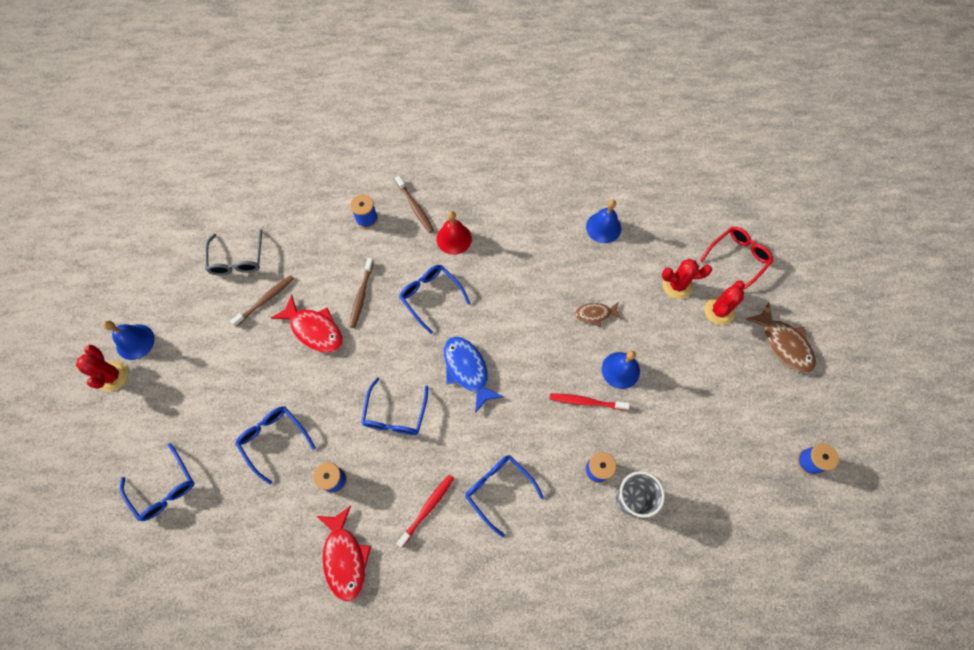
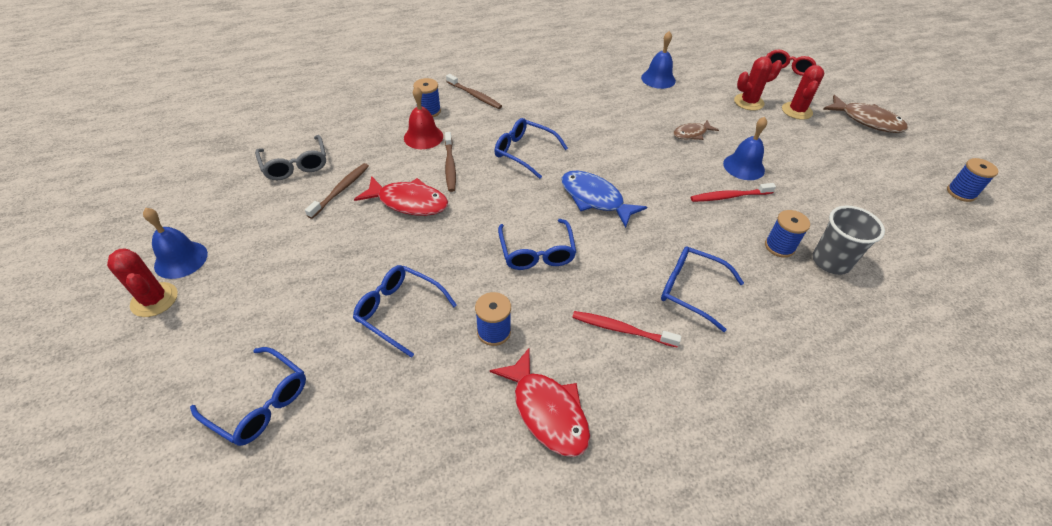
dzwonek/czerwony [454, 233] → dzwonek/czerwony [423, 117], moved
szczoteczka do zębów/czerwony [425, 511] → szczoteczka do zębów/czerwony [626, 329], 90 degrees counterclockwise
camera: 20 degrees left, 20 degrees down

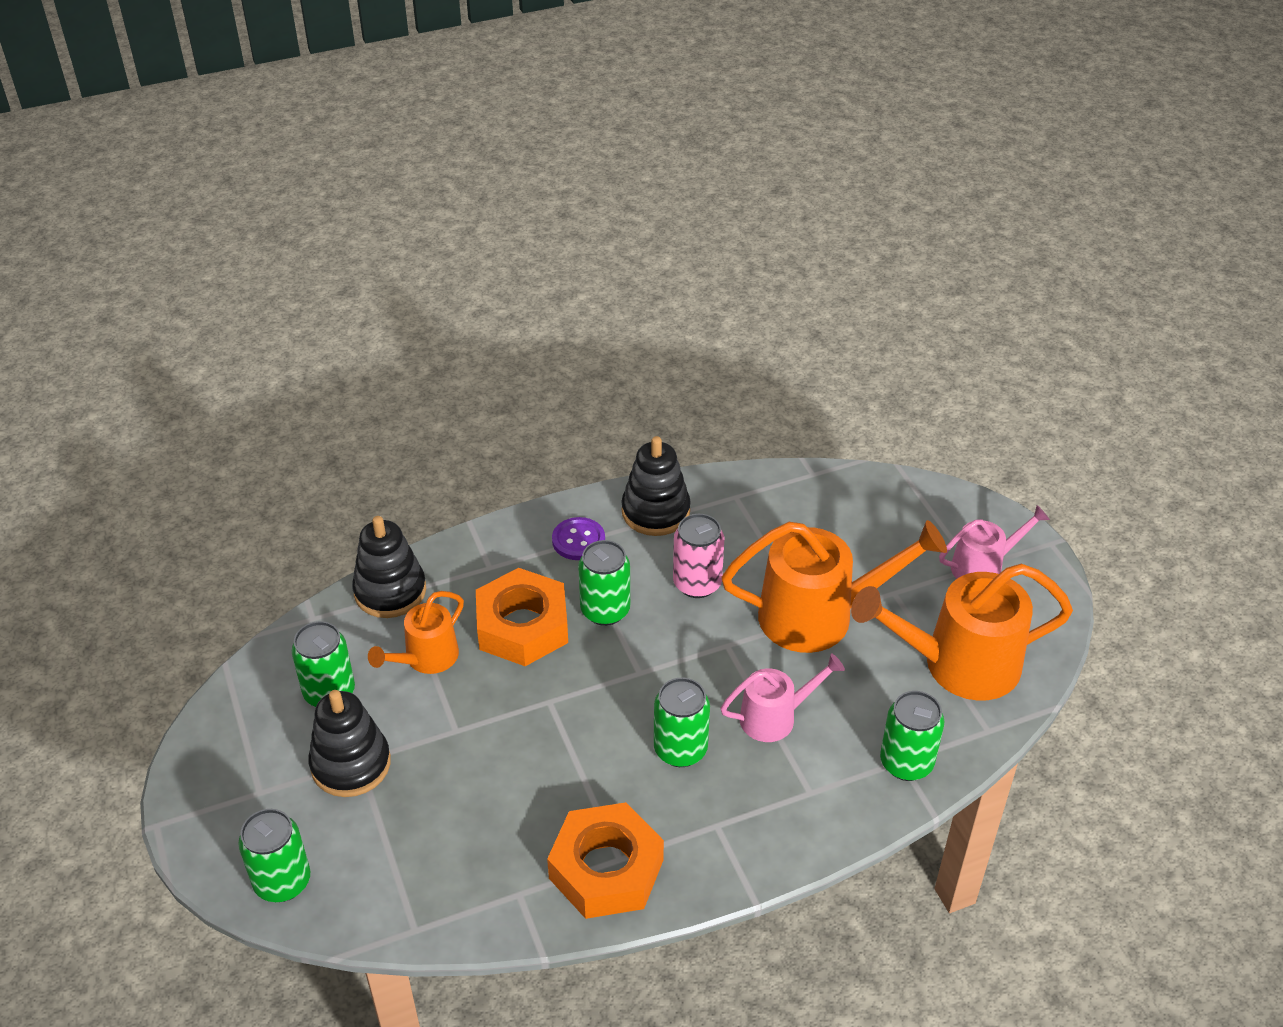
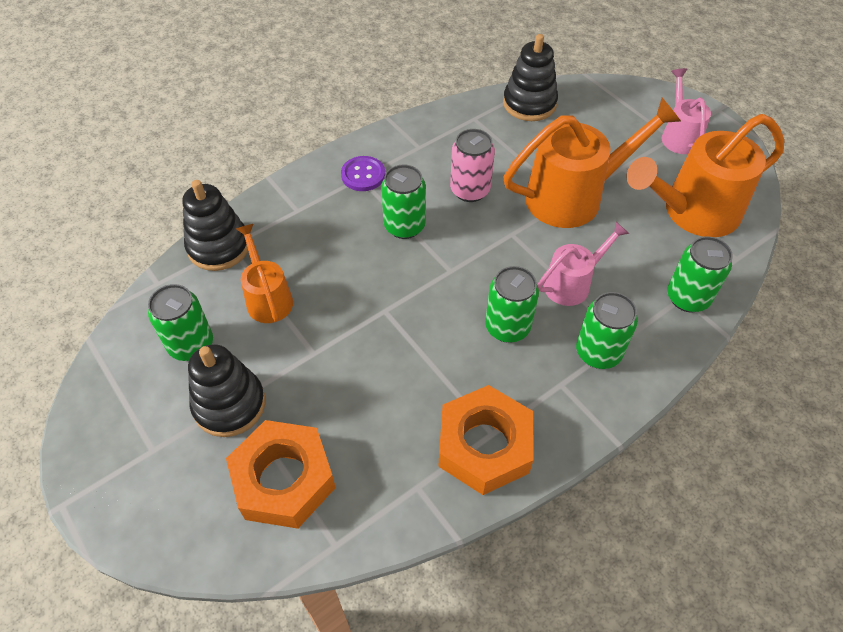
zabawka nakładanka/czarny [656, 486] → zabawka nakładanka/czarny [530, 77], moved
konewka/różowy [994, 542] → konewka/różowy [686, 111], 60 degrees counterclockwise
nakrętka/pomarańczowy [522, 617] → nakrętka/pomarańczowy [281, 474], moved
konewka/pomarańczowy [416, 632] → konewka/pomarańczowy [264, 273], 135 degrees clockwise
puszka/zielony [274, 855] → puszka/zielony [607, 330], moved
camera: 15 degrees left, 10 degrees up

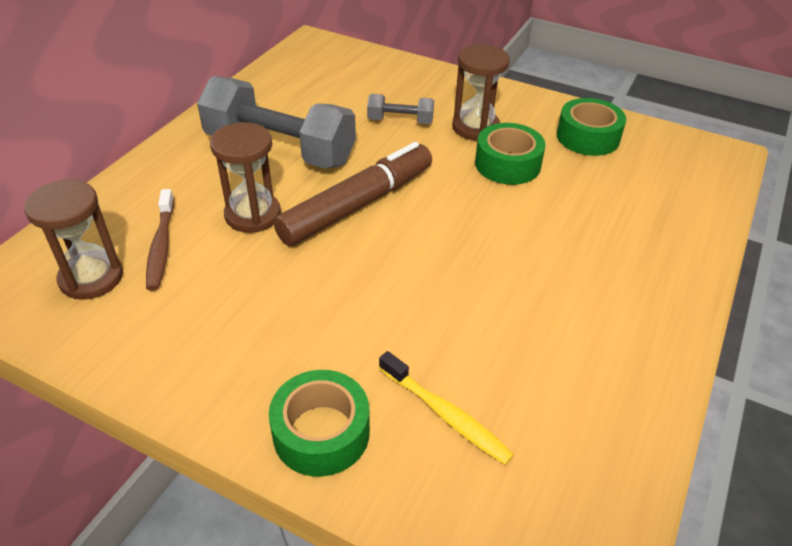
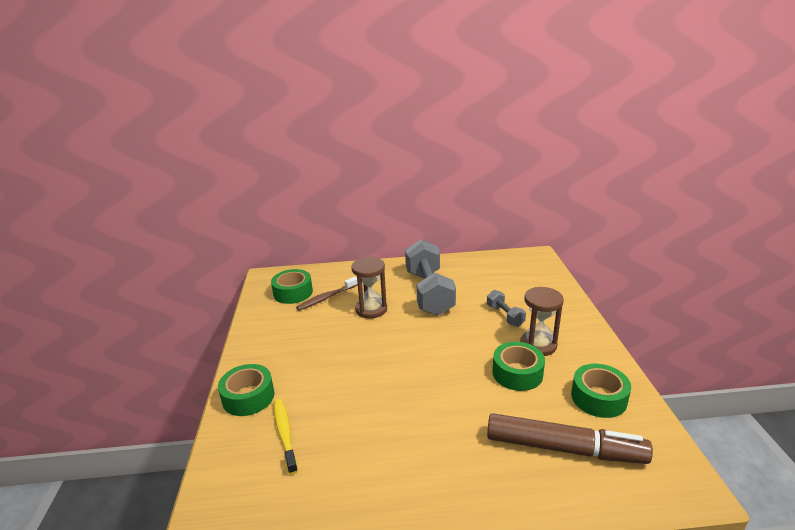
flamaster/brązowy [353, 194] → flamaster/brązowy [570, 438], moved
klepsydra/brązowy [73, 240] → taśma klejąca/zielony [292, 286]
szczoteczka do zębów/żółty [446, 408] → szczoteczka do zębów/żółty [286, 436], 150 degrees clockwise
camera: 60 degrees right, 15 degrees down

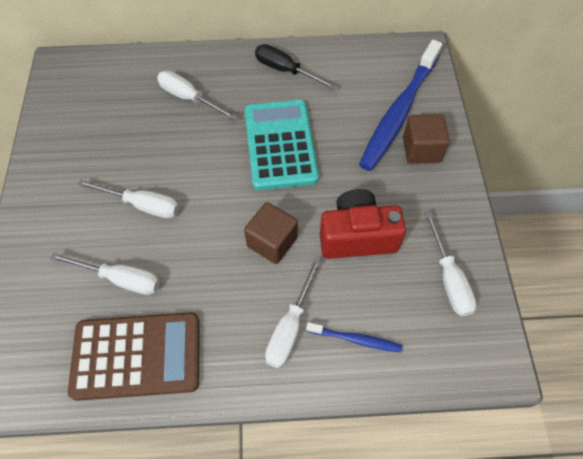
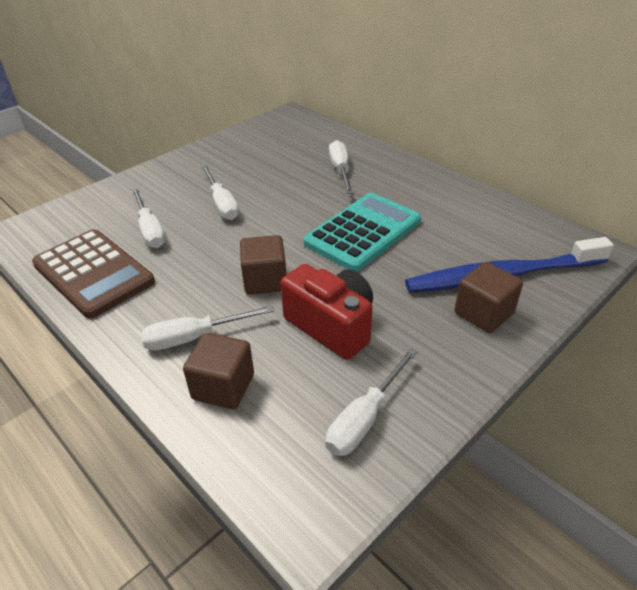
śrubokręt/czarny [296, 67] → -
szczoteczka do zębów/niebieski [354, 337] → sześcian/brązowy [218, 371]
camera: 50 degrees right, 20 degrees down

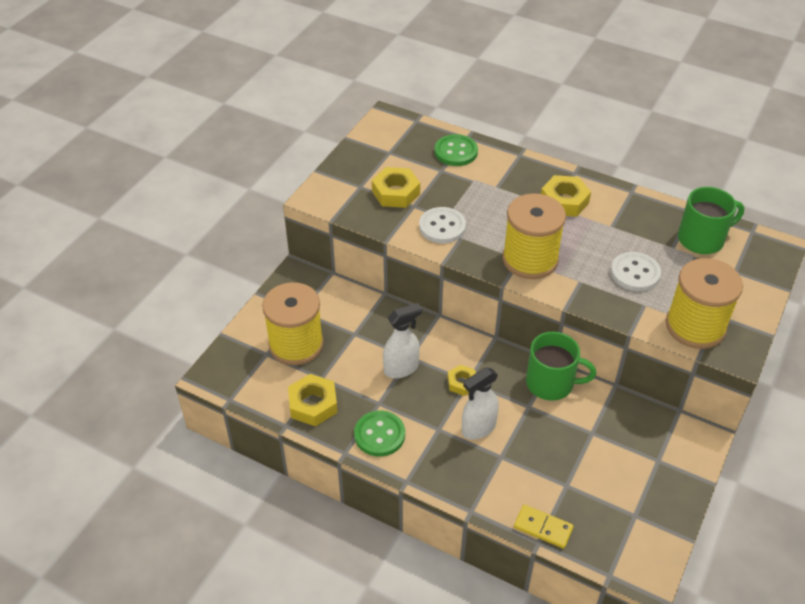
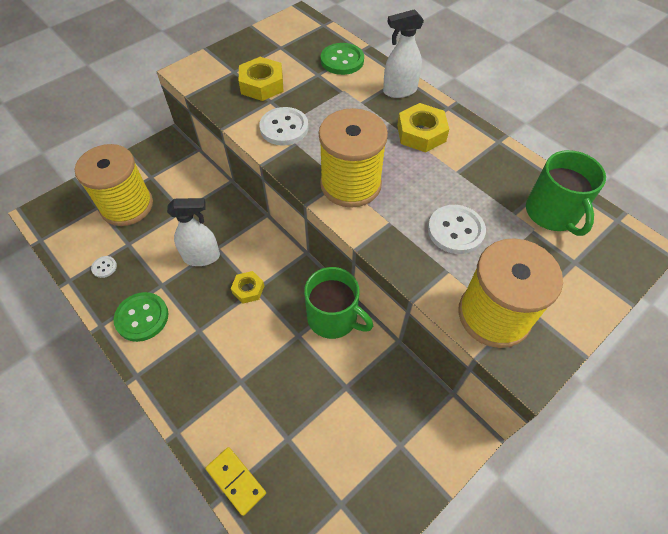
kubek/zielony [711, 220] → kubek/zielony [566, 193], 75 degrees clockwise
spryskiwacz/biały [480, 403] → spryskiwacz/biały [403, 53], moved
nakrętka/żółty [313, 400] → guzik/biały [104, 267]
camera: 20 degrees right, 10 degrees up

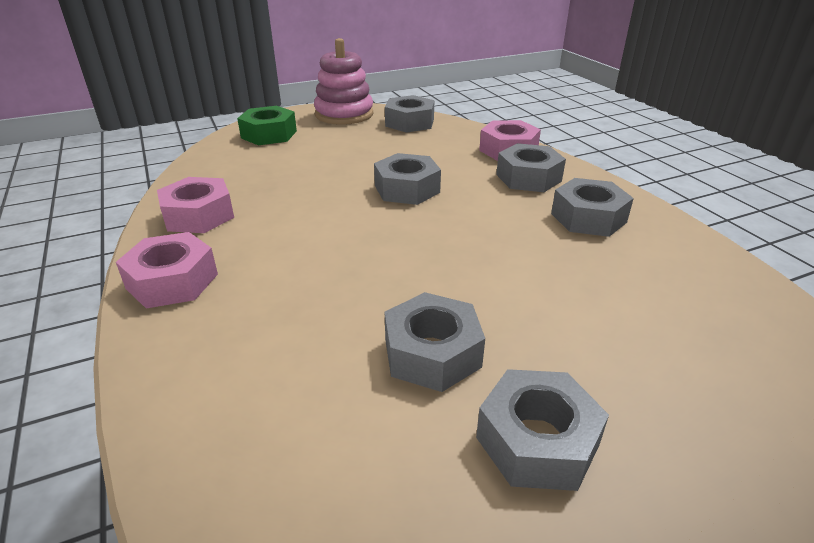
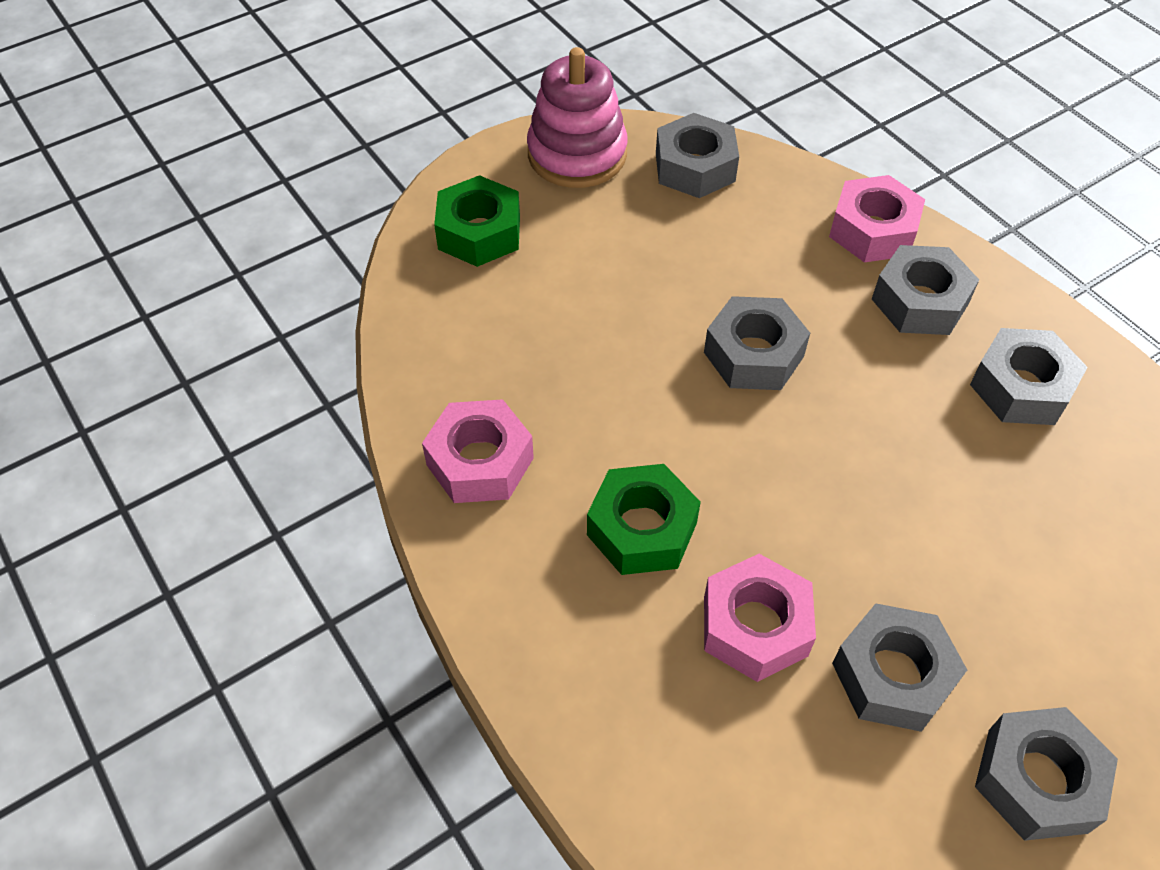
nakrętka/różowy [167, 270] → nakrętka/różowy [760, 618], moved
- → nakrętka/zielony [644, 519]
camera: 10 degrees left, 20 degrees up

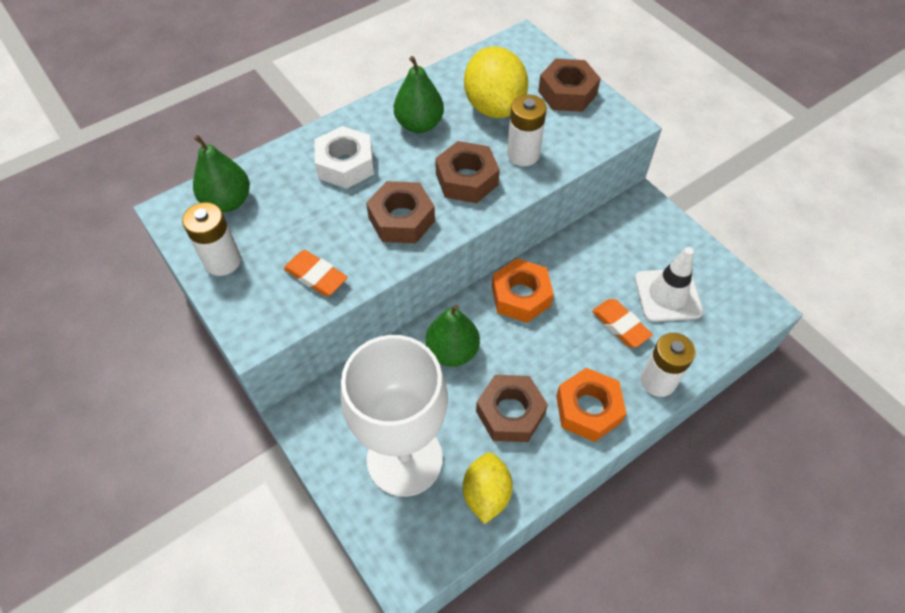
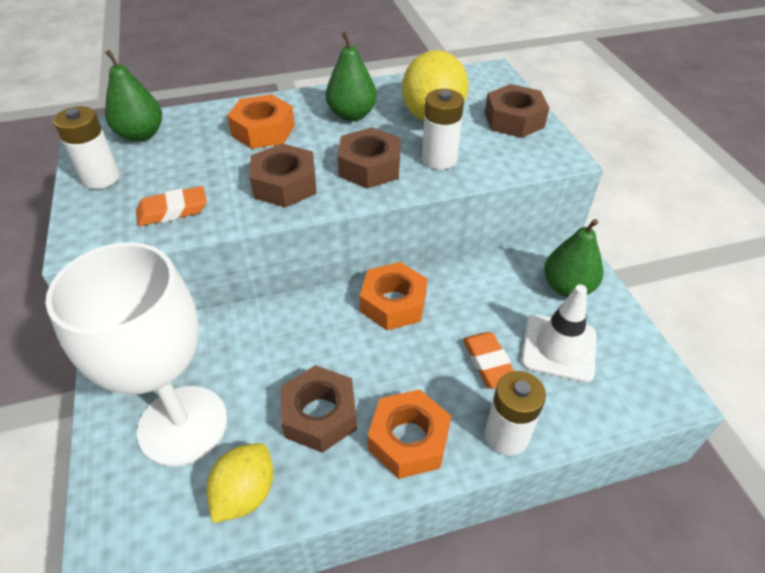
nakrętka/biały [344, 157] → nakrętka/pomarańczowy [261, 121]
gumka do mazania/pomarańczowy [315, 273] → gumka do mazania/pomarańczowy [171, 206], 75 degrees counterclockwise
gruszka/zielony [452, 336] → gruszka/zielony [573, 258], moved
camera: 20 degrees right, 10 degrees down

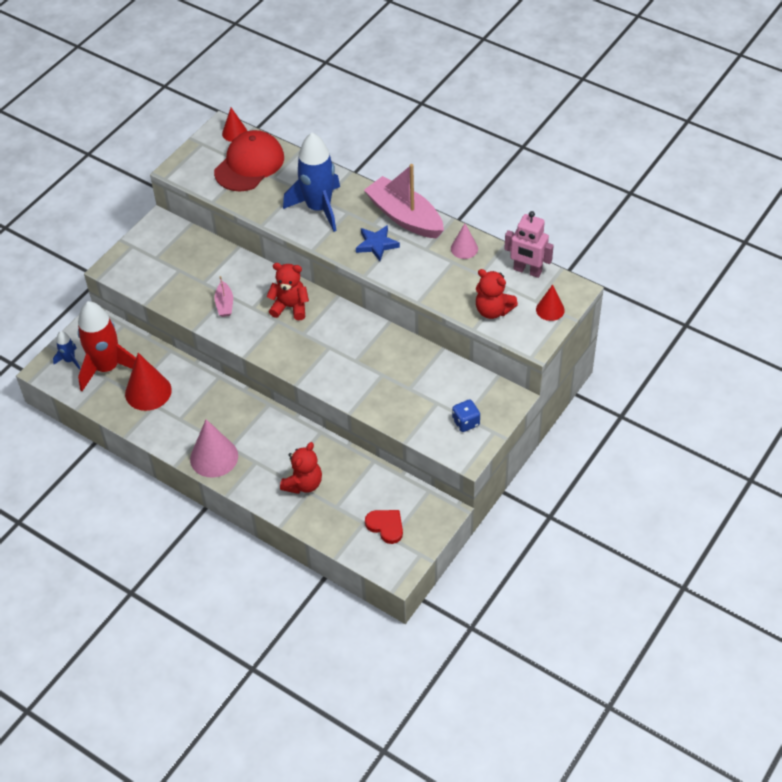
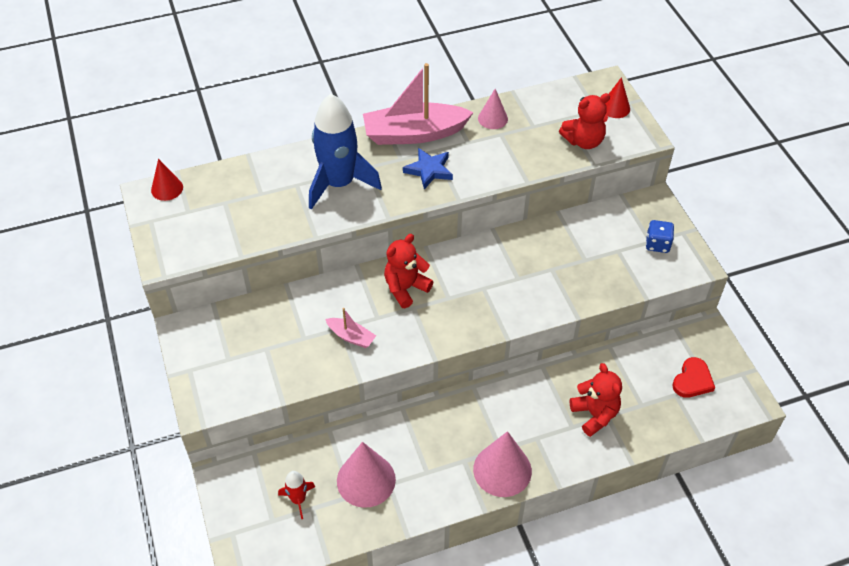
czapka/czerwony [249, 160] → -
robot/różowy [529, 244] → -
rakieta/czerwony [107, 346] → rakieta/czerwony [296, 495], x0.45
rakieta/niebieski [66, 350] → -
stożek/czerwony [148, 382] → stożek/różowy [366, 475]
serce/czerwony [384, 527] → serce/czerwony [693, 377], 135 degrees clockwise
camera: 55 degrees left, 0 degrees up

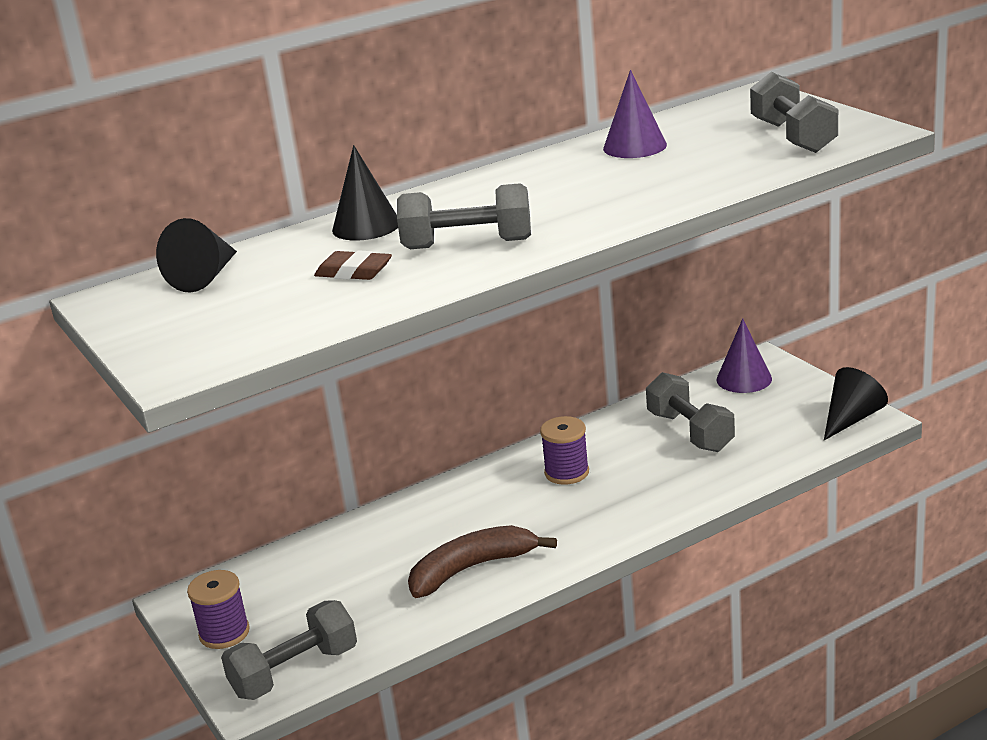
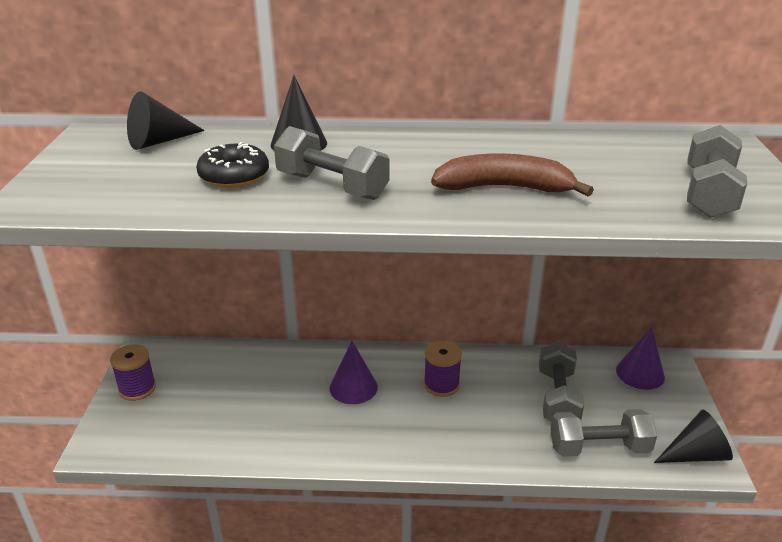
stożek/fioletowy [635, 114] → stożek/fioletowy [354, 372], moved
gumka do mazania/brązowy [353, 265] → donut/czarny [232, 165]
banan/brązowy [482, 561] → banan/brązowy [512, 174], moved
hantel/szary [289, 650] → hantel/szary [603, 433], moved
camera: 30 degrees right, 5 degrees up

